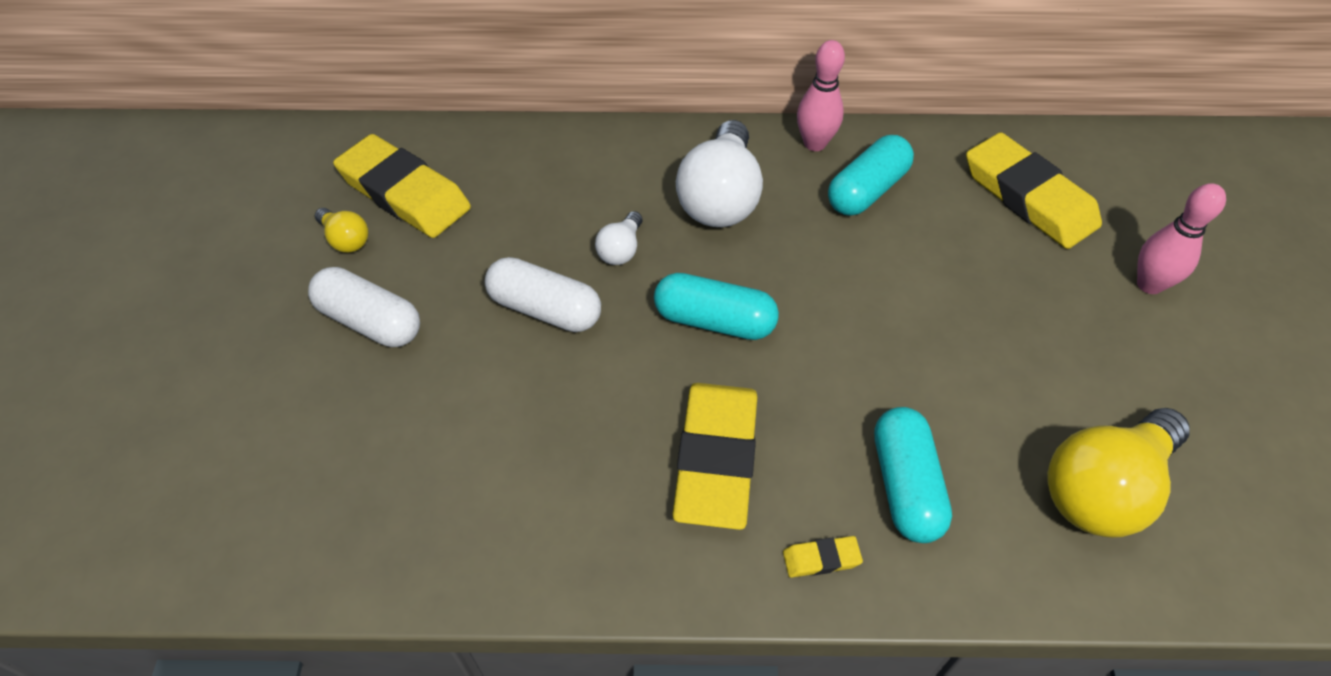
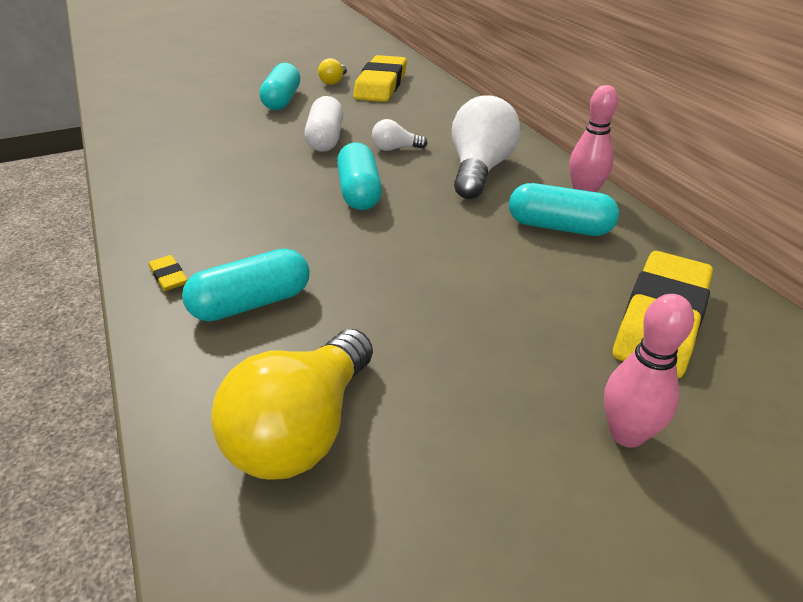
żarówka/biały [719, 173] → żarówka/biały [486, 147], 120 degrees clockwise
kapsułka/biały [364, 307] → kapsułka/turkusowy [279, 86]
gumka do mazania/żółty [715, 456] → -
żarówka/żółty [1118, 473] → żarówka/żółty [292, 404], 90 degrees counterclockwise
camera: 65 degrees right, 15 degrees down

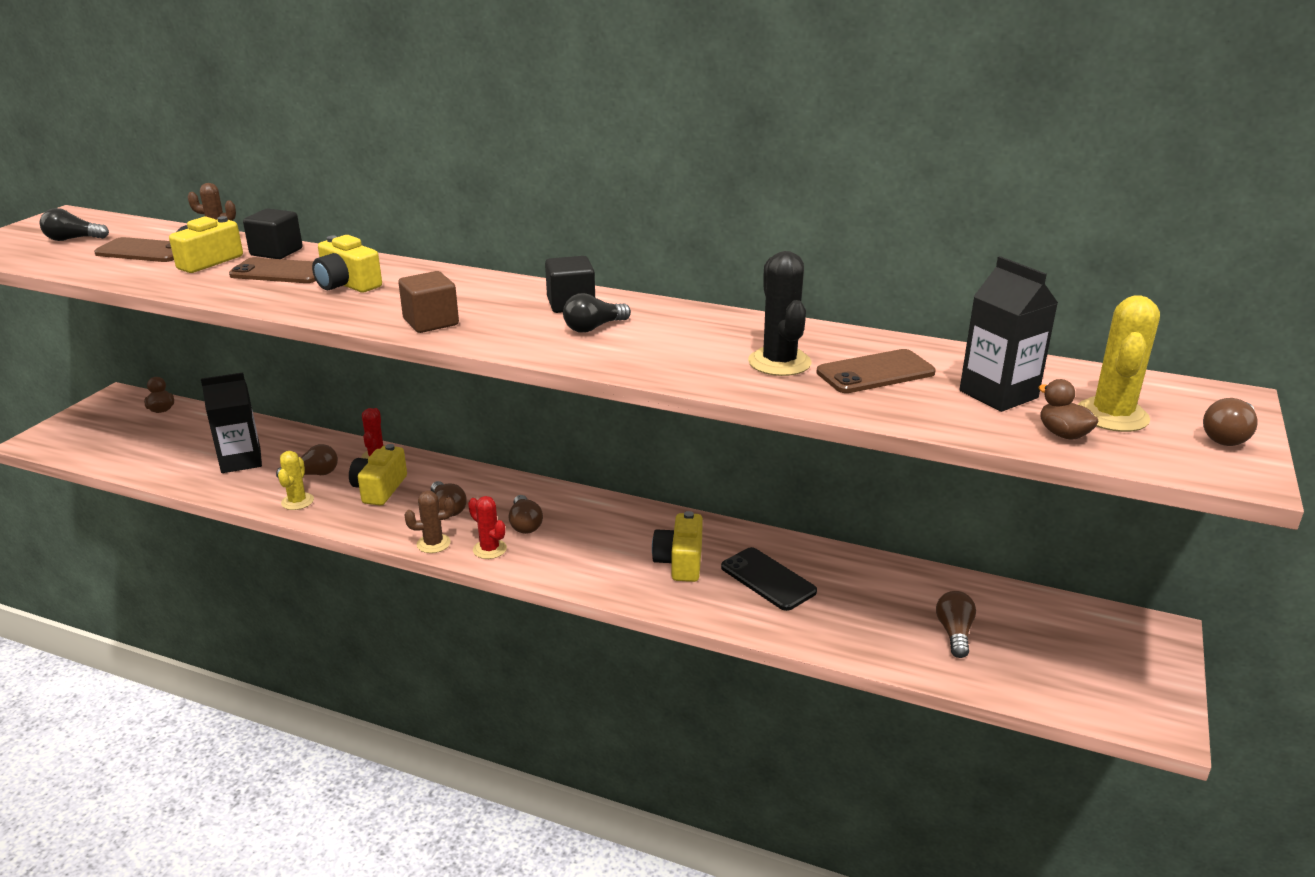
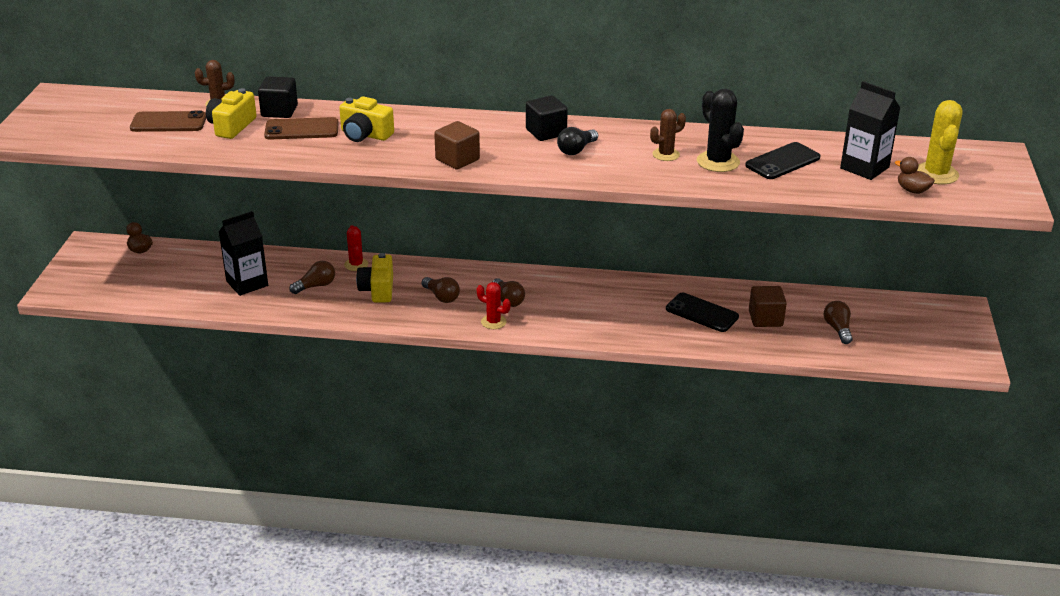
żarówka/czarny [74, 224] → -
telefon/brązowy [876, 371] → telefon/czarny [783, 160]
żarówka/brązowy [1230, 422] → -
kaktus/żółty [296, 480] → -
kaktus/brązowy [429, 522] → kaktus/brązowy [668, 135], moved
aparat fotograficzny/żółty [677, 546] → -
- → sześcian/brązowy [768, 306]
camera: 15 degrees left, 5 degrees up

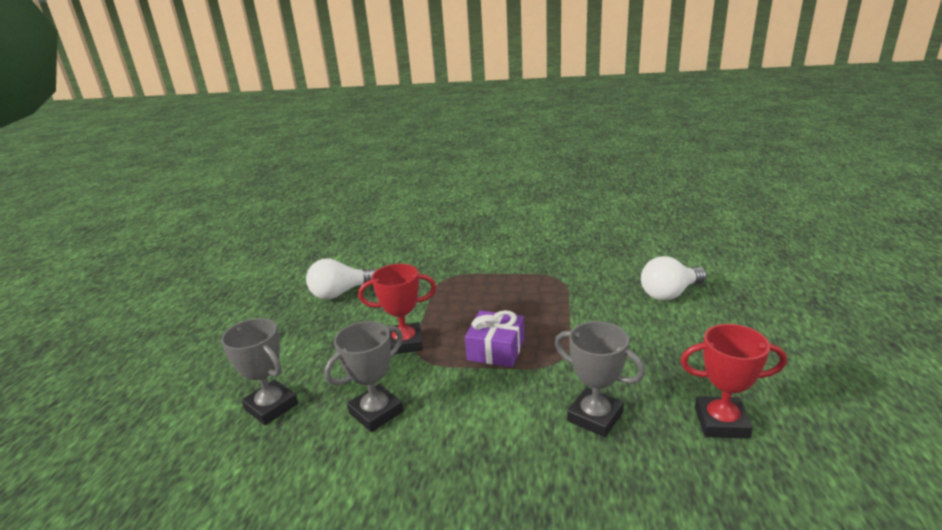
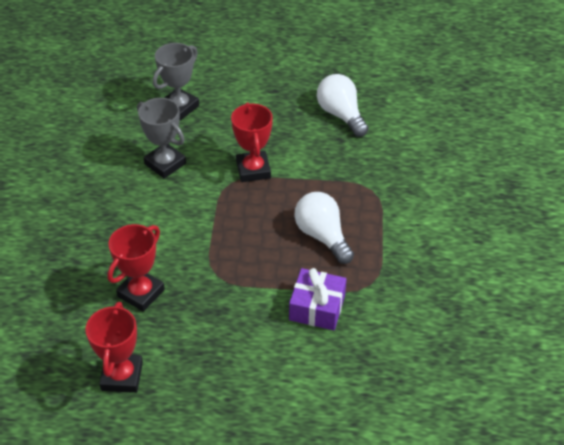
żarówka/biały [674, 278] → żarówka/biały [324, 228], moved
prezent/fioletowy [494, 338] → prezent/fioletowy [317, 299], moved
puchar/szary [600, 379] → puchar/czerwony [136, 268]
camera: 85 degrees right, 20 degrees up

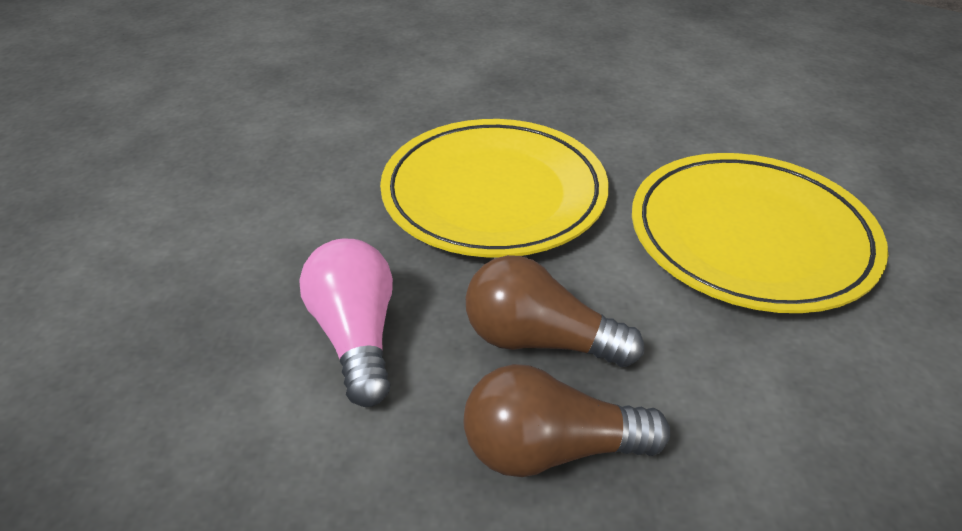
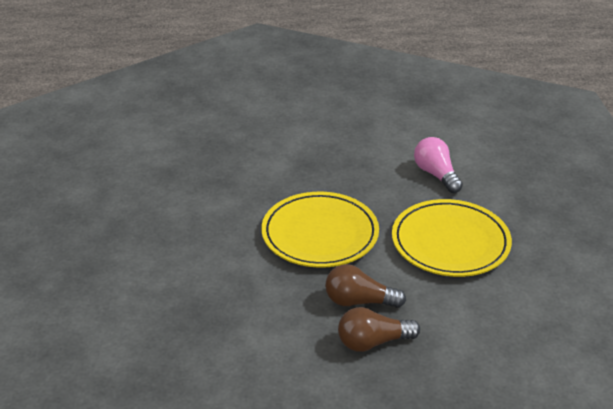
żarówka/różowy [346, 322] → żarówka/różowy [438, 165], moved
camera: 10 degrees left, 5 degrees down

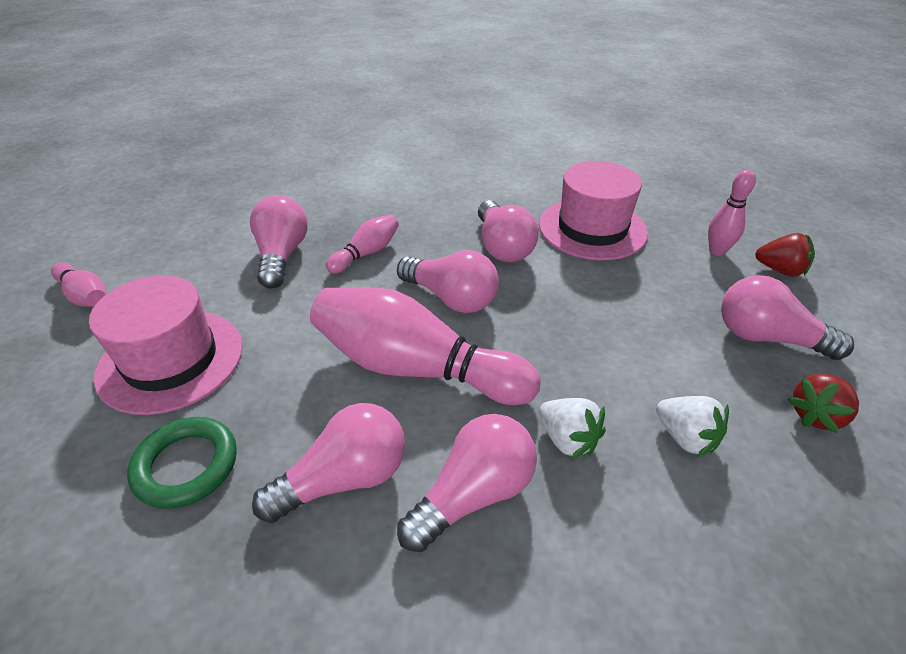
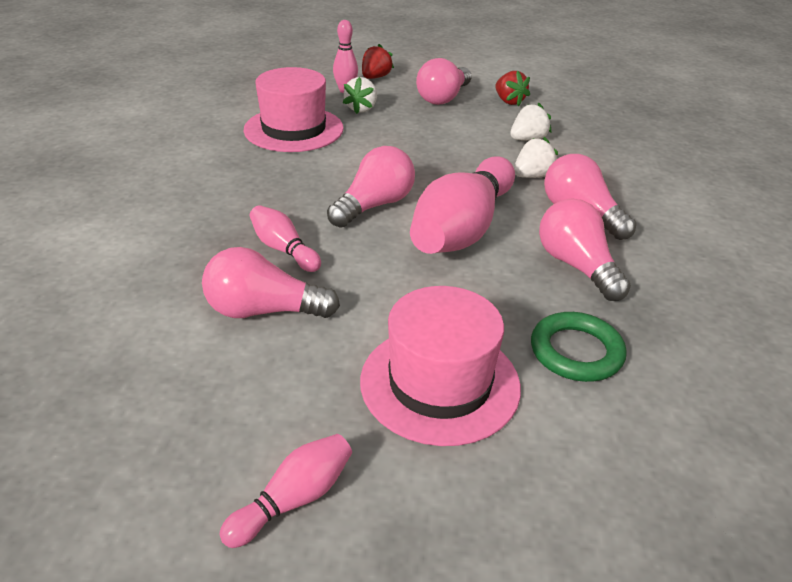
żarówka/różowy [508, 231] → -
- → truskawka/biały [360, 95]
camera: 85 degrees left, 5 degrees down

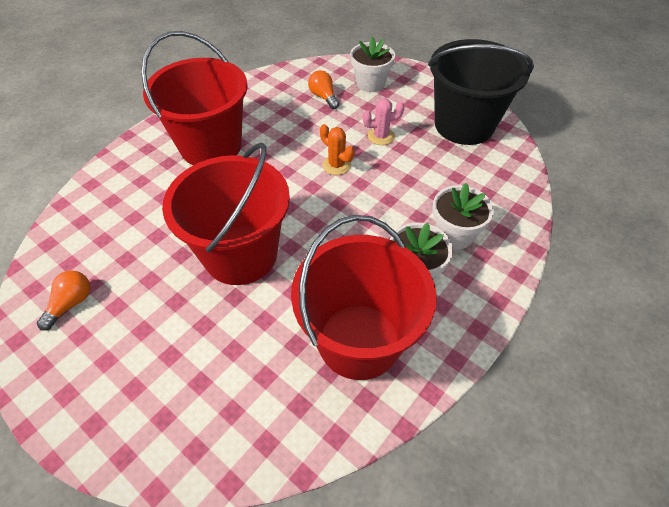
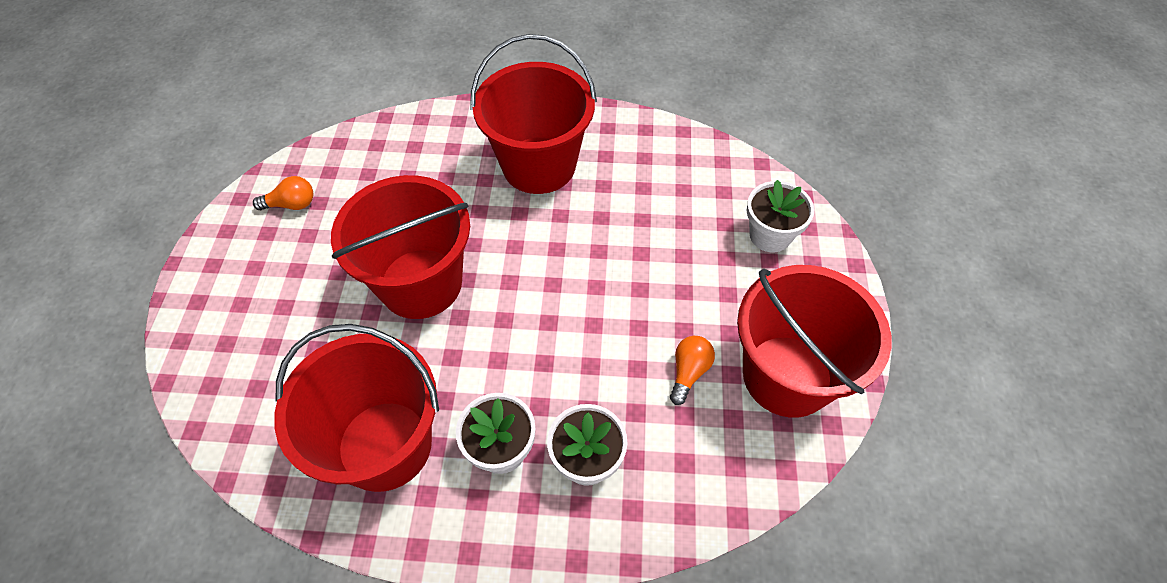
wiadro/czarny [481, 92] → wiadro/czerwony [814, 341]
żarówka/pomarańczowy [323, 89] → żarówka/pomarańczowy [692, 370], moved
kaktus/różowy [384, 121] → -
kaktus/pomarańczowy [337, 149] → -
camera: 55 degrees right, 5 degrees up

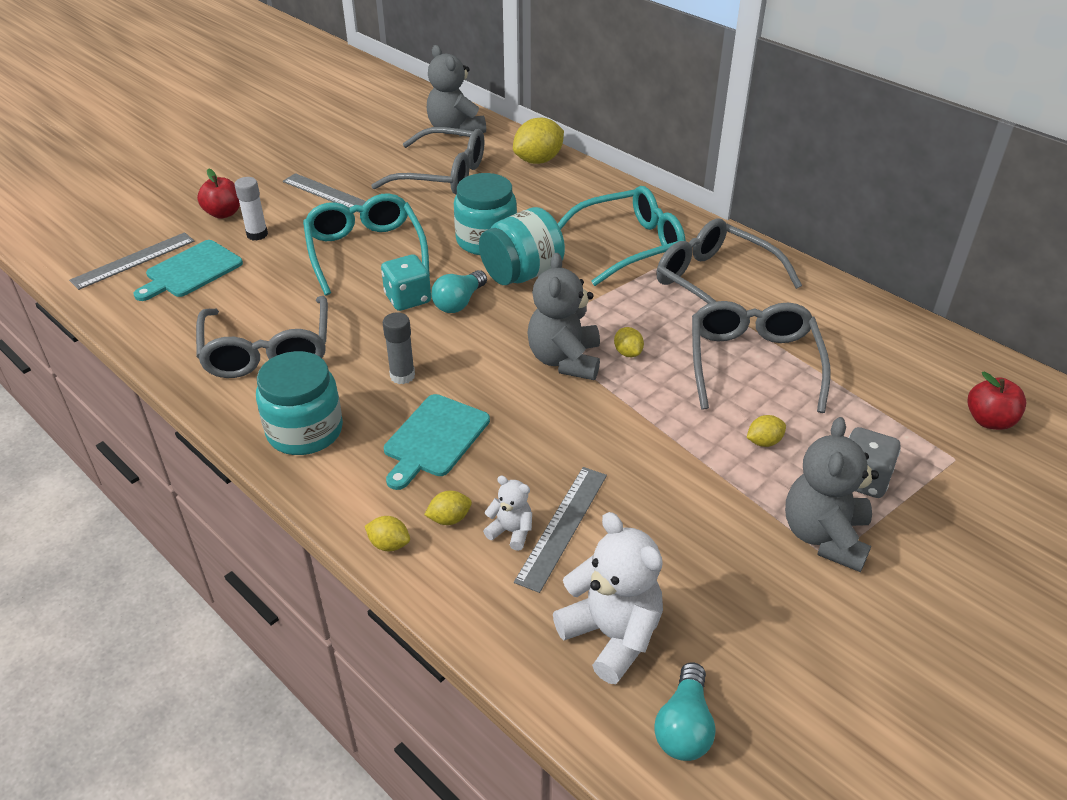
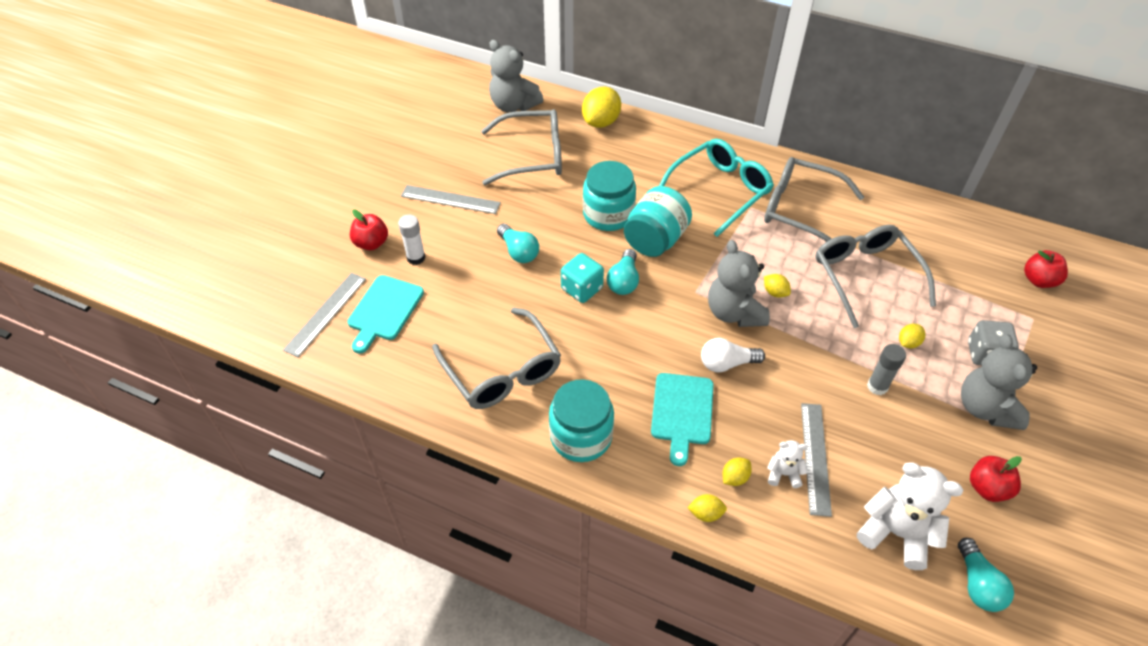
okulary/turkusowy [366, 244] → żarówka/turkusowy [518, 243]
klej w sztyfcie/szary [399, 348] → klej w sztyfcie/szary [886, 369], moved
- → żarówka/biały [733, 355]
- → jabłko/czerwony [996, 479]
camera: 20 degrees left, 10 degrees up

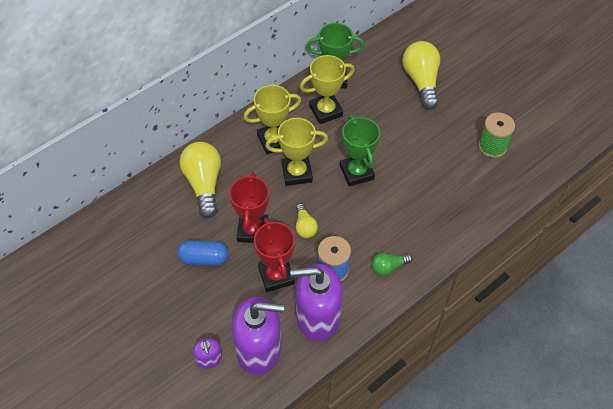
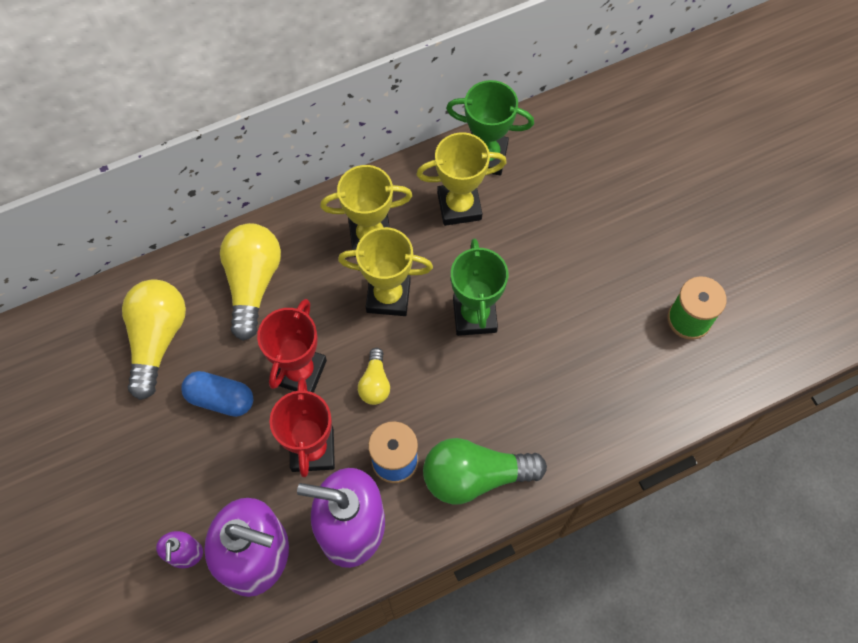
żarówka/żółty [421, 75] → żarówka/żółty [154, 339], moved
żarówka/zielony [392, 264] → żarówka/zielony [485, 471], x1.92
camera: 15 degrees right, 10 degrees up

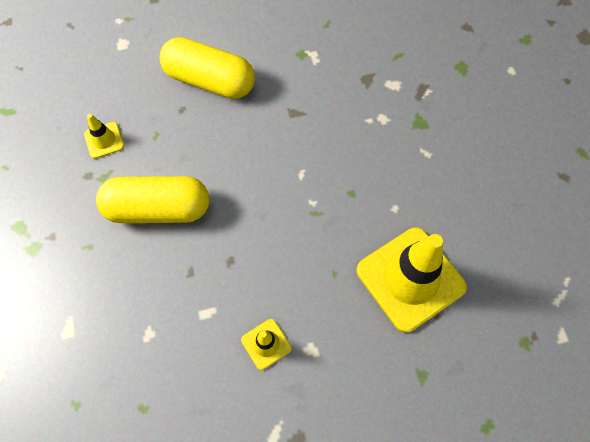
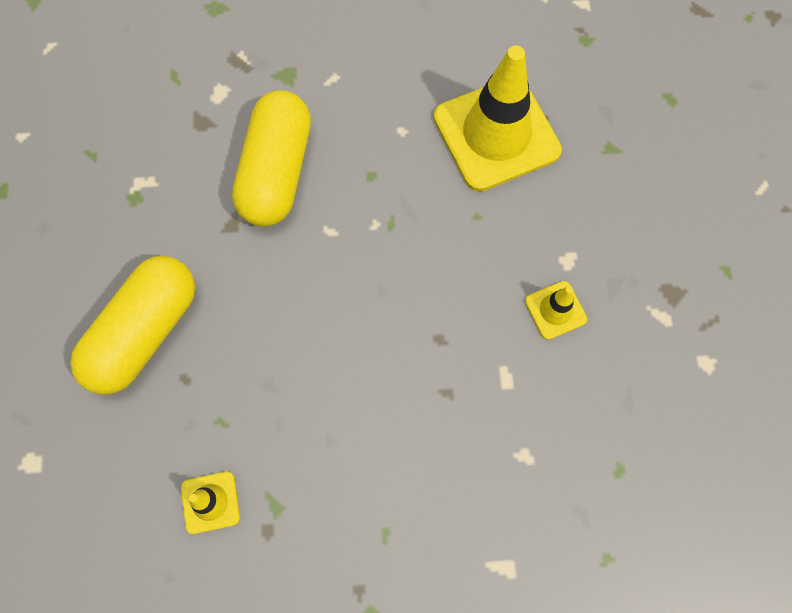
kapsułka/żółty [152, 199] → kapsułka/żółty [271, 158], moved
camera: 80 degrees left, 5 degrees up

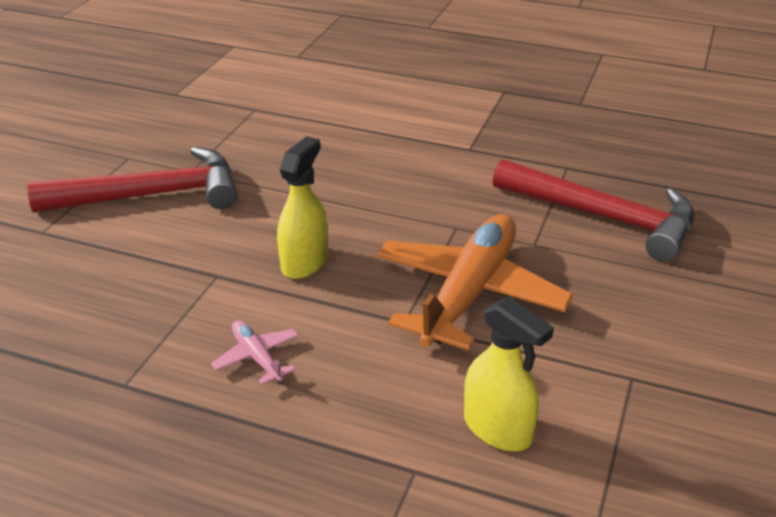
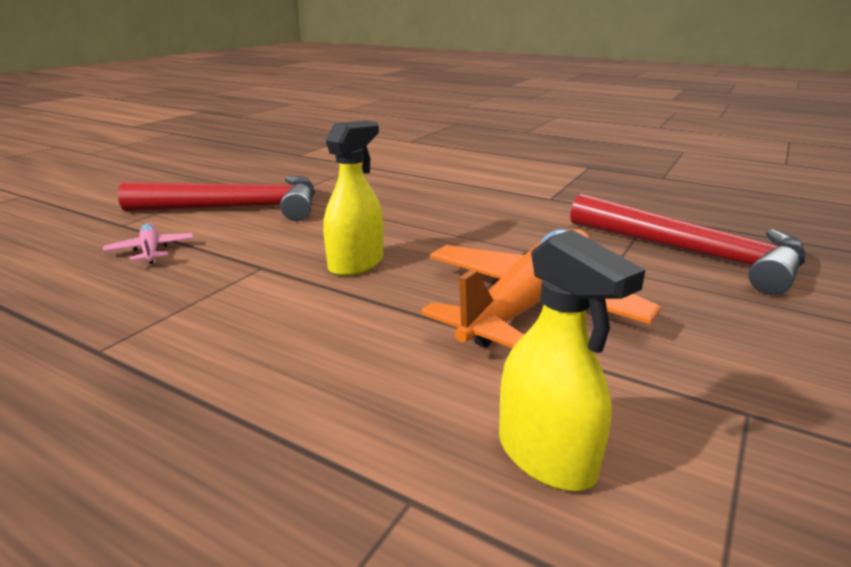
samolot/różowy [255, 352] → samolot/różowy [148, 243], moved
camera: 10 degrees right, 10 degrees down

